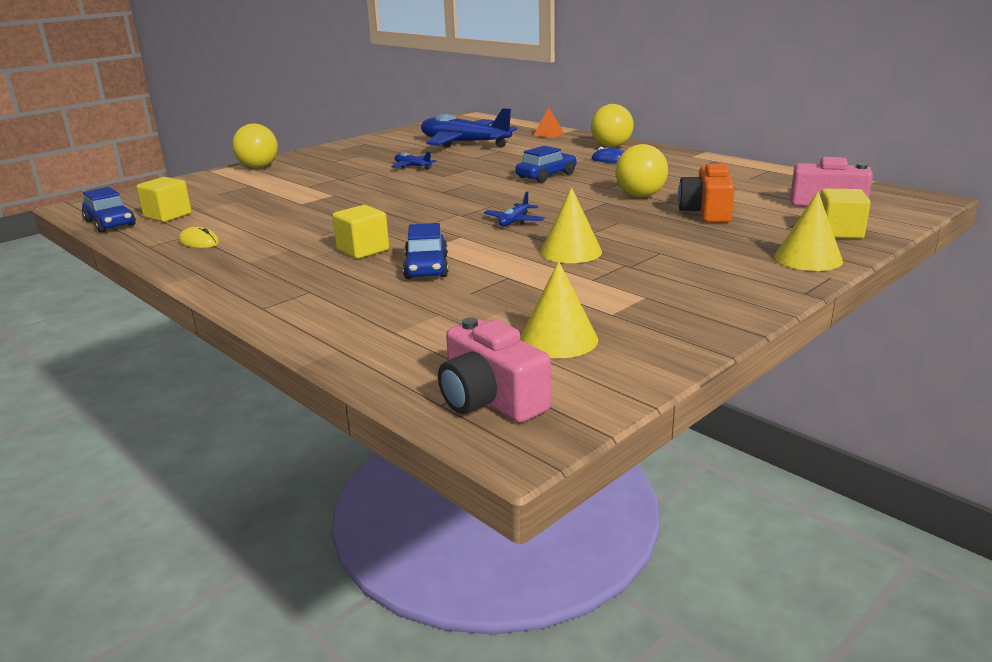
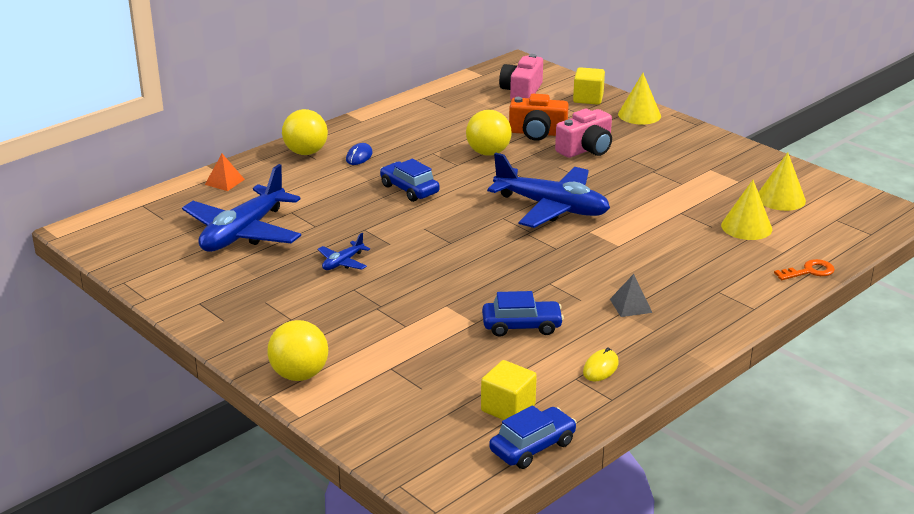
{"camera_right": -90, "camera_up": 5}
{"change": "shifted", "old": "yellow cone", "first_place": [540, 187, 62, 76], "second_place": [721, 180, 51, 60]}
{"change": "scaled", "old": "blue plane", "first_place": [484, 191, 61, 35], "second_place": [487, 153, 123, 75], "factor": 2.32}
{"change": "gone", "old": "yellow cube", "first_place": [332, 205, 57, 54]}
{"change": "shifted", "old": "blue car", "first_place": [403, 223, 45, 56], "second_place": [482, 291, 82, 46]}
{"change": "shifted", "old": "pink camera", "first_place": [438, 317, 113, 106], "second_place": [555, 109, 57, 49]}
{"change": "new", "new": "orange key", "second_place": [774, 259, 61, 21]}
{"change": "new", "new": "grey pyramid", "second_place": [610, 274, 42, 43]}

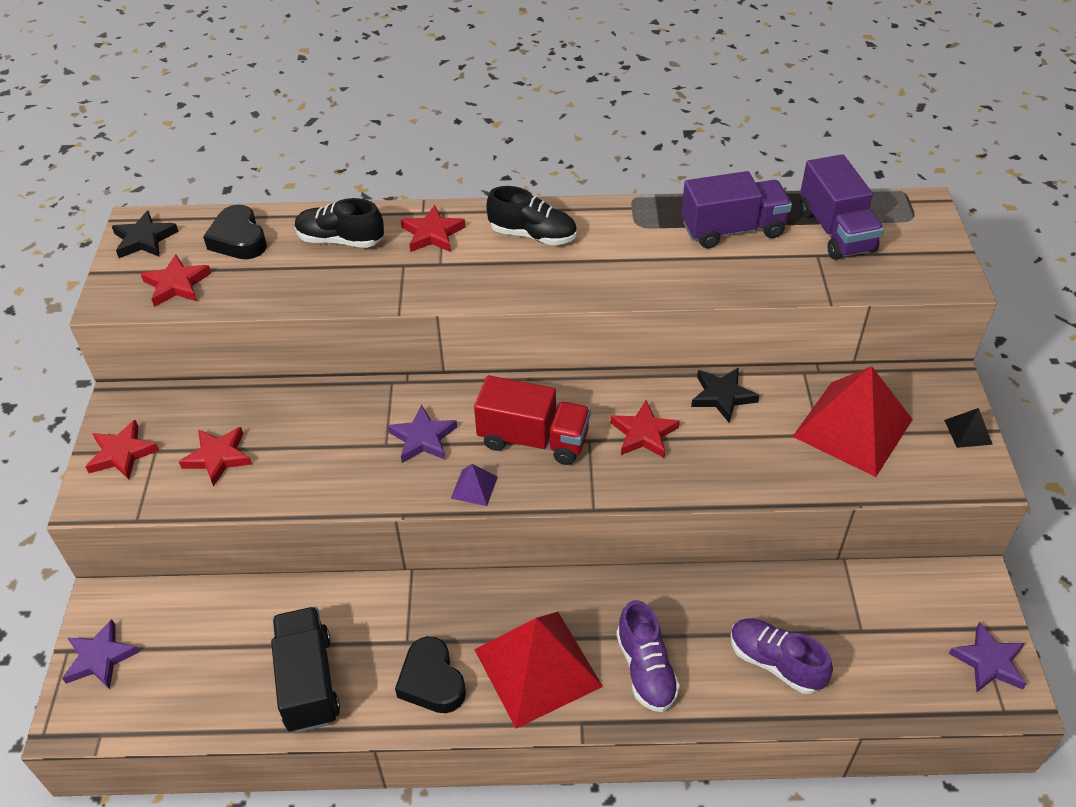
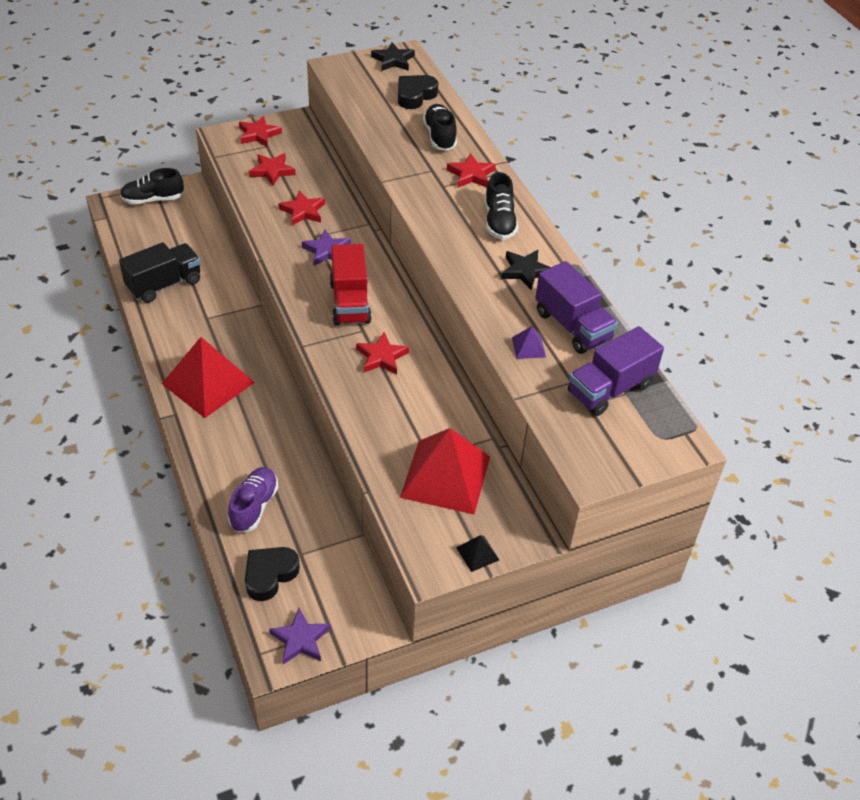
{"camera_right": 65, "camera_up": 0}
{"change": "shifted", "old": "red star", "first_place": [141, 254, 70, 53], "second_place": [278, 191, 47, 35]}
{"change": "shifted", "old": "black star", "first_place": [691, 367, 68, 56], "second_place": [501, 250, 50, 40]}
{"change": "shifted", "old": "purple pyramid", "first_place": [451, 464, 47, 42], "second_place": [512, 326, 34, 33]}
{"change": "gone", "old": "purple shoe", "first_place": [616, 600, 64, 112]}
{"change": "swapped", "old": "purple star", "new": "black shoe", "first_place": [62, 619, 77, 70], "second_place": [120, 168, 64, 37]}
{"change": "shifted", "old": "black heart", "first_place": [395, 636, 71, 77], "second_place": [245, 547, 55, 54]}

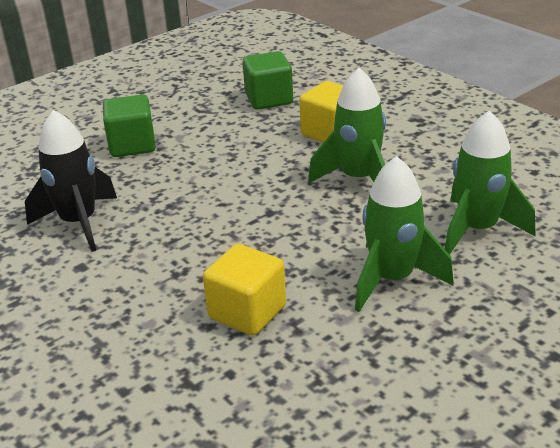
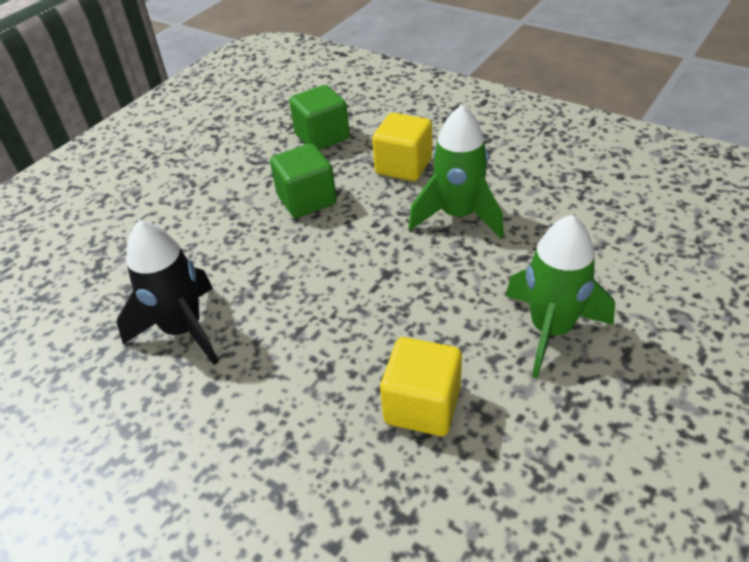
{"camera_right": -15, "camera_up": 10}
{"change": "shifted", "old": "green cube", "first_place": [103, 94, 53, 63], "second_place": [270, 143, 67, 75]}
{"change": "gone", "old": "green rocket", "first_place": [445, 111, 91, 144]}

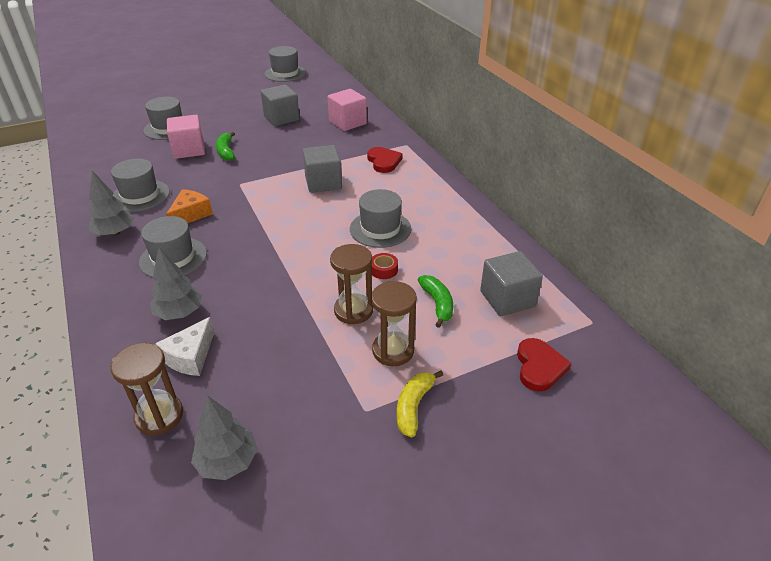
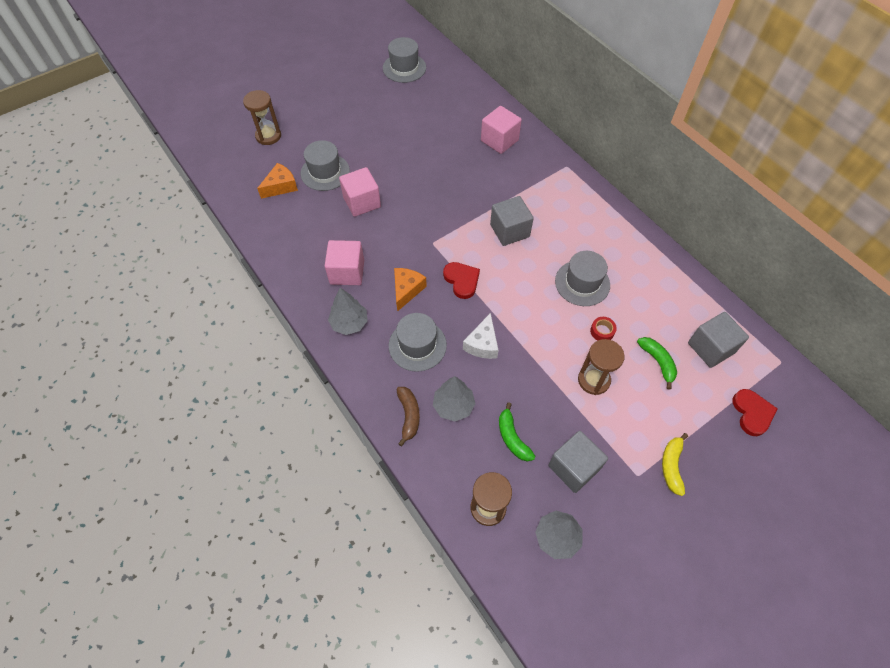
{"camera_right": -10, "camera_up": 20}
{"change": "shifted", "old": "grey cube", "first_place": [261, 85, 39, 41], "second_place": [548, 431, 60, 62]}
{"change": "shifted", "old": "green banana", "first_place": [216, 132, 19, 29], "second_place": [499, 402, 36, 60]}
{"change": "shifted", "old": "red heart", "first_place": [367, 147, 36, 26], "second_place": [443, 262, 37, 37]}
{"change": "swapped", "old": "grey hat", "new": "pink cube", "first_place": [111, 159, 59, 53], "second_place": [325, 240, 39, 45]}
{"change": "shifted", "old": "brown hourglass", "first_place": [371, 281, 46, 85], "second_place": [243, 90, 38, 55]}
{"change": "shifted", "old": "white cheese", "first_place": [156, 317, 58, 59], "second_place": [463, 313, 36, 46]}
{"change": "new", "new": "orange cheese", "second_place": [257, 163, 41, 36]}
{"change": "new", "new": "brown banana", "second_place": [396, 387, 24, 59]}

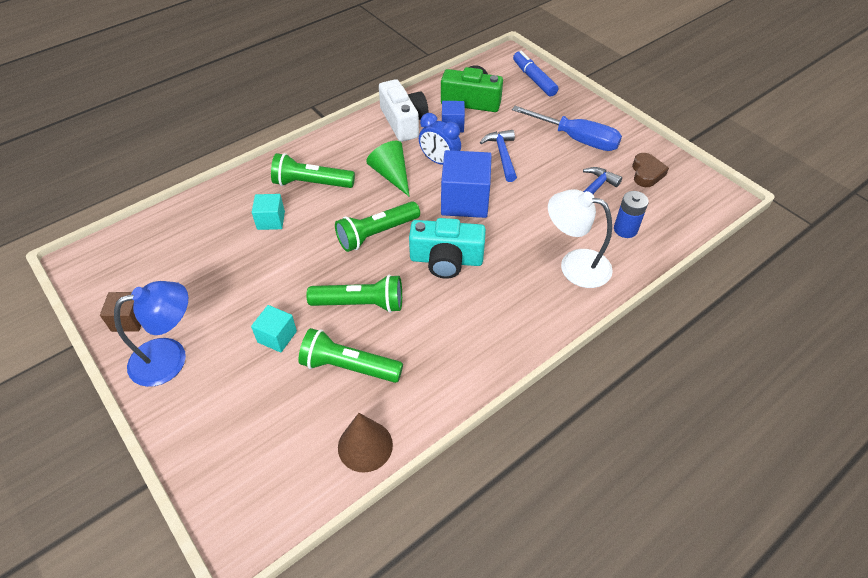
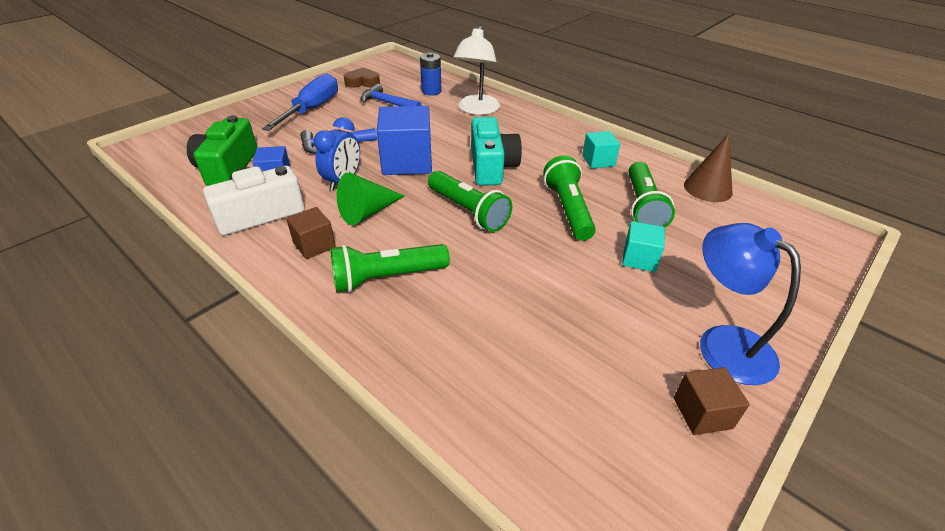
{"camera_right": -100, "camera_up": -10}
{"change": "gone", "old": "blue marker", "first_place": [513, 51, 45, 46]}
{"change": "rotated", "old": "green flashlight", "first_place": [271, 153, 84, 35], "second_place": [331, 244, 119, 48], "degrees": 75}
{"change": "shifted", "old": "turquoise cube", "first_place": [252, 194, 33, 36], "second_place": [582, 131, 38, 38]}
{"change": "new", "new": "brown cube", "second_place": [286, 207, 50, 52]}

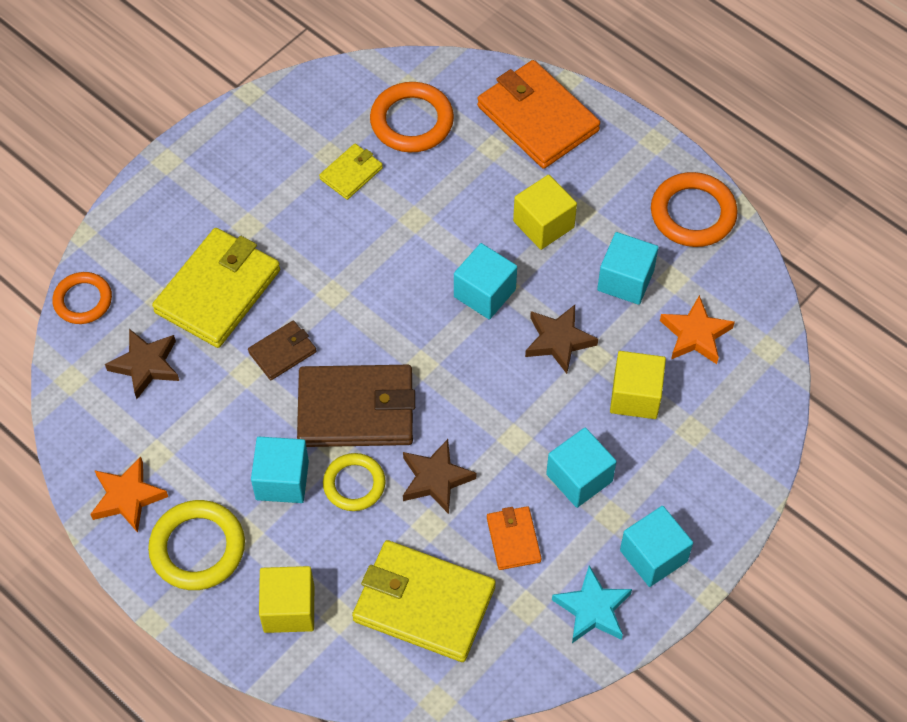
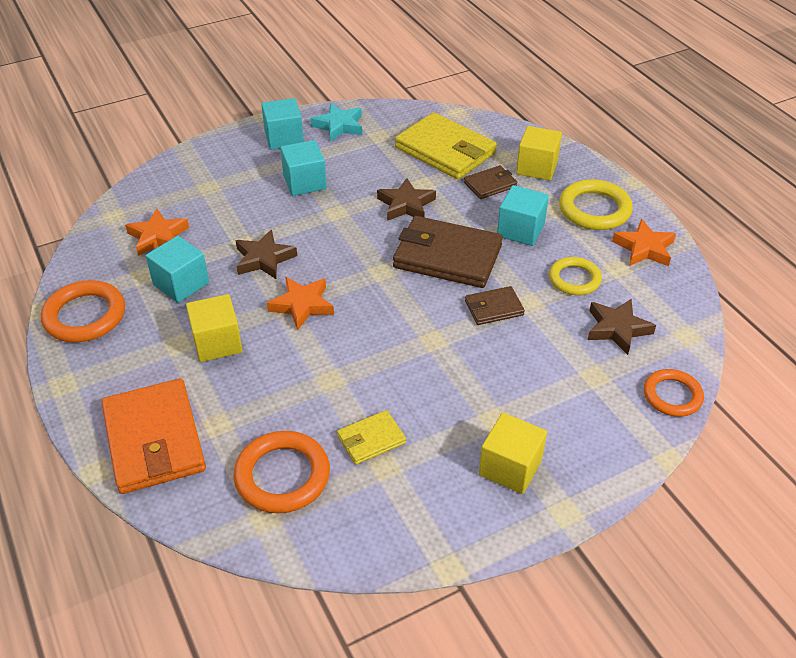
{"camera_right": -160, "camera_up": -15}
{"change": "gone", "old": "yellow wallet", "first_place": [152, 228, 128, 120]}
{"change": "swapped", "old": "turquoise cube", "new": "orange star", "first_place": [454, 243, 63, 76], "second_place": [267, 277, 67, 53]}
{"change": "shifted", "old": "yellow cube", "first_place": [610, 351, 56, 68], "second_place": [479, 413, 68, 81]}
{"change": "shifted", "old": "yellow ring", "first_place": [323, 453, 63, 58], "second_place": [549, 257, 53, 38]}
{"change": "gone", "old": "orange wallet", "first_place": [487, 506, 55, 64]}
{"change": "new", "new": "brown wallet", "second_place": [464, 165, 53, 34]}

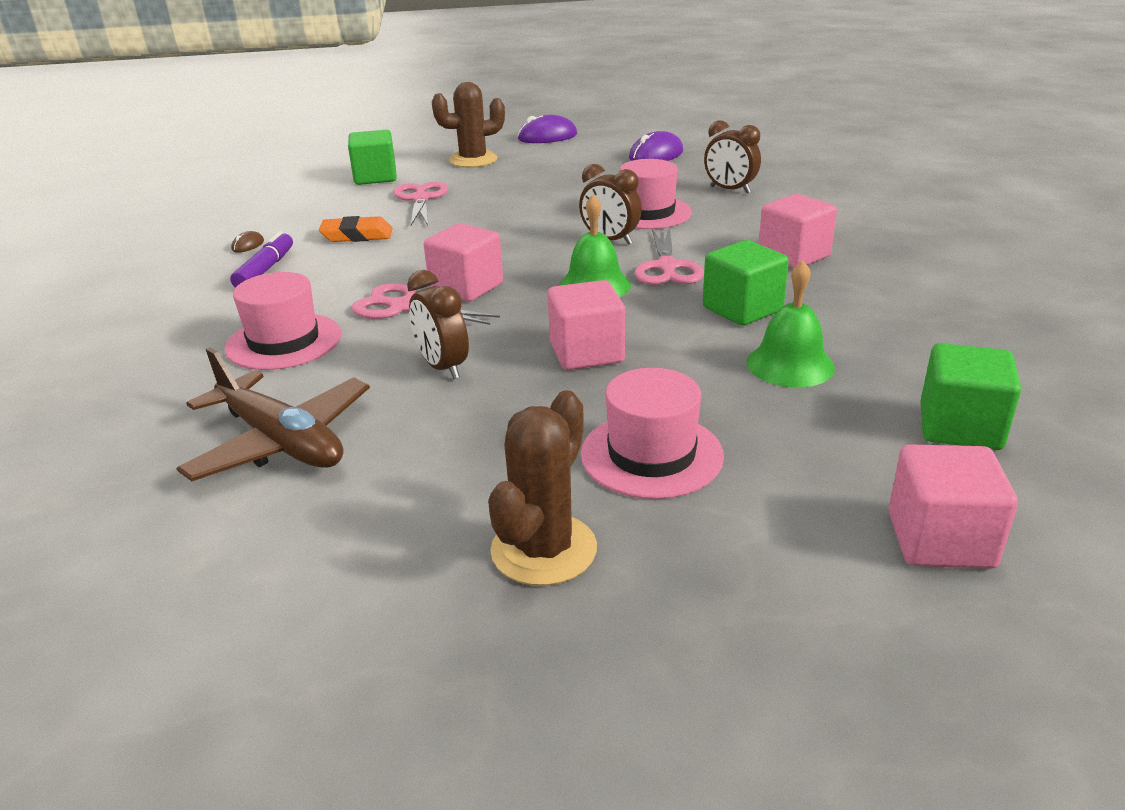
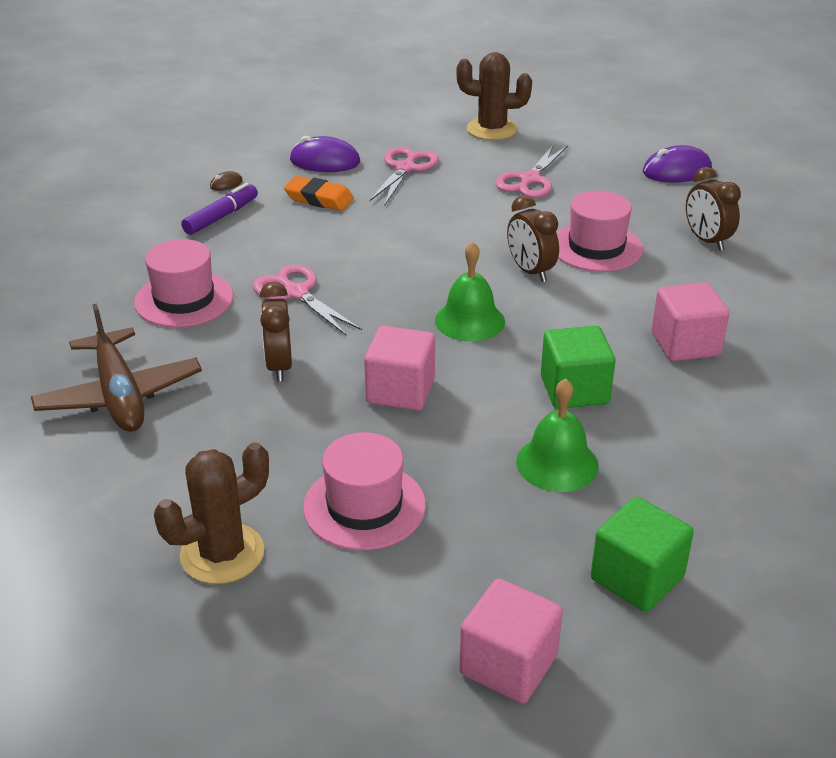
{"camera_right": 25, "camera_up": 5}
{"change": "shifted", "old": "purple mouse", "first_place": [518, 115, 59, 28], "second_place": [290, 136, 70, 36]}
{"change": "gone", "old": "green cube", "first_place": [348, 130, 49, 55]}
{"change": "gone", "old": "pink cube", "first_place": [424, 223, 79, 79]}
{"change": "shifted", "old": "pink scissors", "first_place": [635, 227, 69, 58], "second_place": [495, 144, 73, 54]}

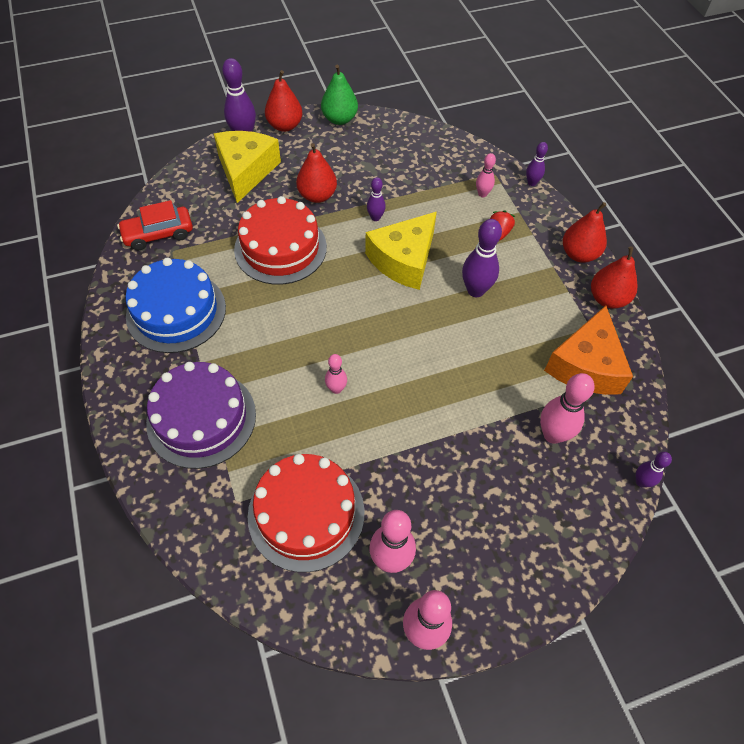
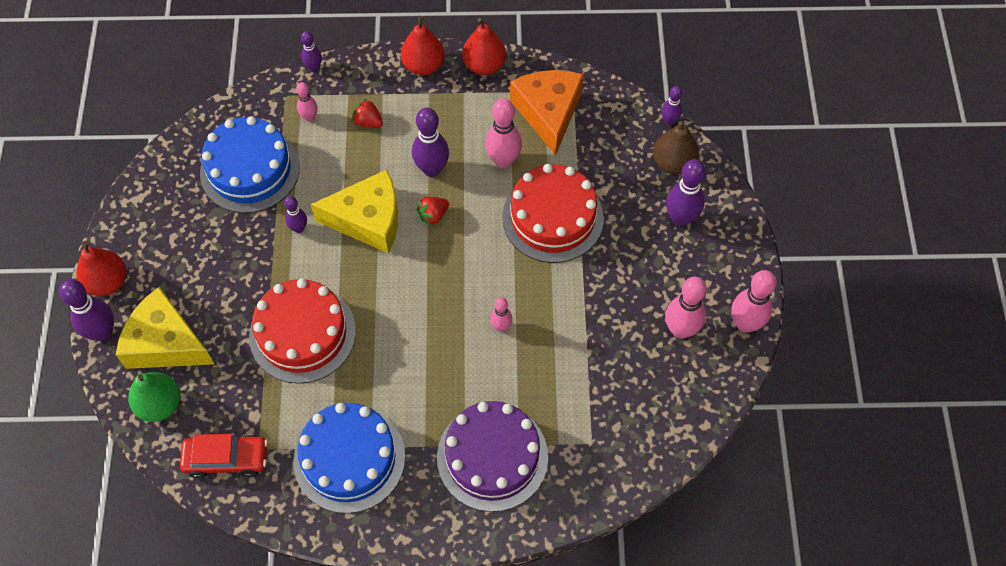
{"camera_right": -70, "camera_up": 5}
{"change": "shifted", "old": "green pear", "first_place": [321, 65, 37, 60], "second_place": [128, 372, 52, 50]}
{"change": "gone", "old": "red pear", "first_place": [296, 143, 41, 60]}
{"change": "rotated", "old": "red car", "first_place": [117, 200, 76, 51], "second_place": [180, 434, 88, 45], "degrees": -90}
{"change": "rotated", "old": "yellow cheese", "first_place": [365, 212, 72, 78], "second_place": [311, 170, 87, 84], "degrees": -60}
{"change": "rotated", "old": "orange cheese", "first_place": [544, 306, 89, 89], "second_place": [510, 70, 74, 86], "degrees": -135}
{"change": "shifted", "old": "pink bowling pin", "first_place": [540, 373, 54, 71], "second_place": [485, 98, 37, 70]}
{"change": "shifted", "old": "red cake", "first_place": [248, 454, 116, 118], "second_place": [502, 164, 102, 99]}
{"change": "new", "new": "blue cake", "second_place": [200, 116, 100, 97]}
{"change": "new", "new": "brown pear", "second_place": [653, 121, 46, 53]}
{"change": "new", "new": "purple bowling pin", "second_place": [666, 159, 40, 67]}
{"change": "new", "new": "red strawberry", "second_place": [417, 197, 32, 29]}

